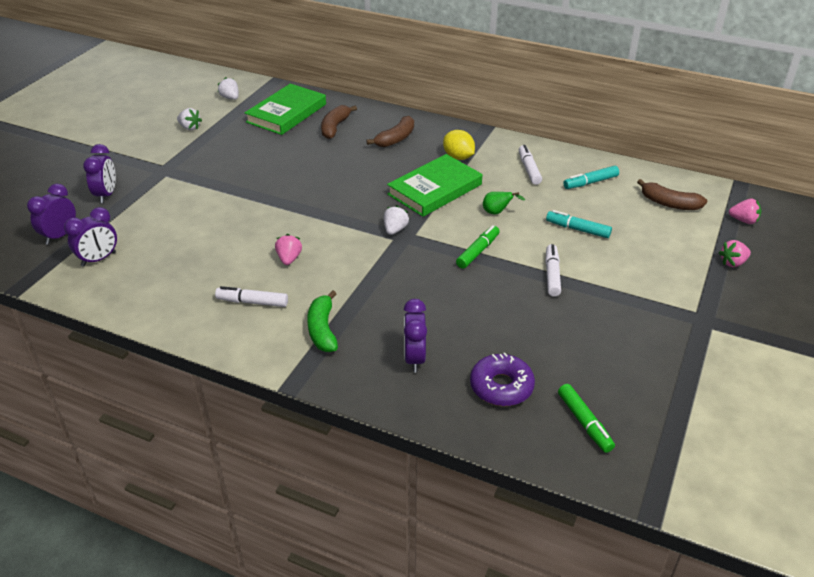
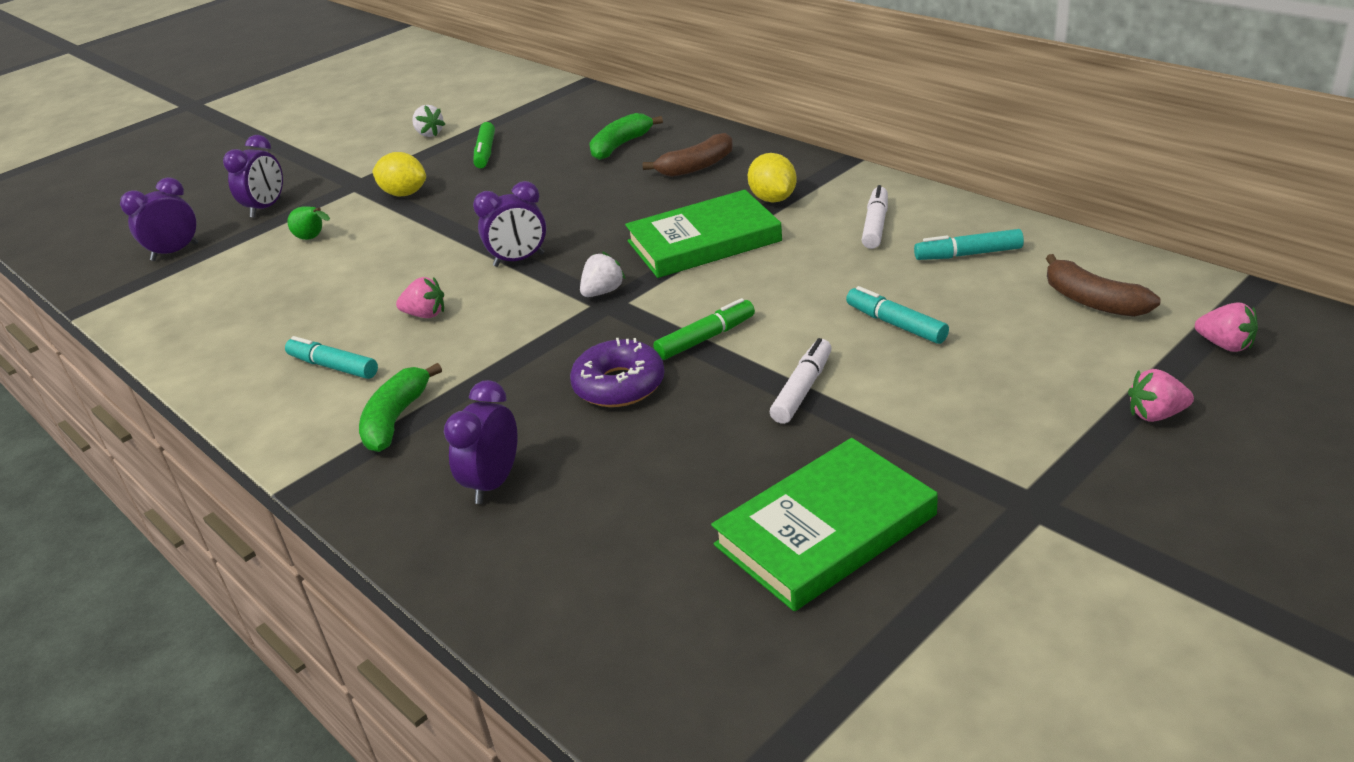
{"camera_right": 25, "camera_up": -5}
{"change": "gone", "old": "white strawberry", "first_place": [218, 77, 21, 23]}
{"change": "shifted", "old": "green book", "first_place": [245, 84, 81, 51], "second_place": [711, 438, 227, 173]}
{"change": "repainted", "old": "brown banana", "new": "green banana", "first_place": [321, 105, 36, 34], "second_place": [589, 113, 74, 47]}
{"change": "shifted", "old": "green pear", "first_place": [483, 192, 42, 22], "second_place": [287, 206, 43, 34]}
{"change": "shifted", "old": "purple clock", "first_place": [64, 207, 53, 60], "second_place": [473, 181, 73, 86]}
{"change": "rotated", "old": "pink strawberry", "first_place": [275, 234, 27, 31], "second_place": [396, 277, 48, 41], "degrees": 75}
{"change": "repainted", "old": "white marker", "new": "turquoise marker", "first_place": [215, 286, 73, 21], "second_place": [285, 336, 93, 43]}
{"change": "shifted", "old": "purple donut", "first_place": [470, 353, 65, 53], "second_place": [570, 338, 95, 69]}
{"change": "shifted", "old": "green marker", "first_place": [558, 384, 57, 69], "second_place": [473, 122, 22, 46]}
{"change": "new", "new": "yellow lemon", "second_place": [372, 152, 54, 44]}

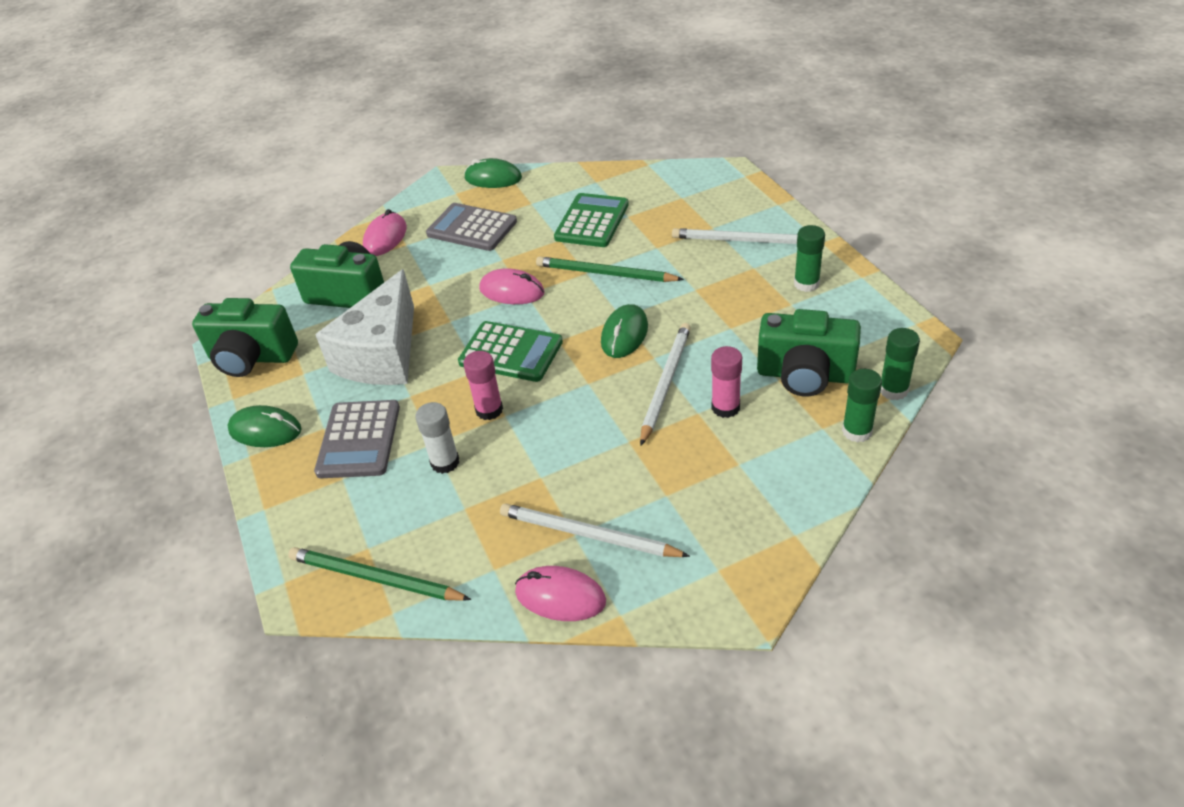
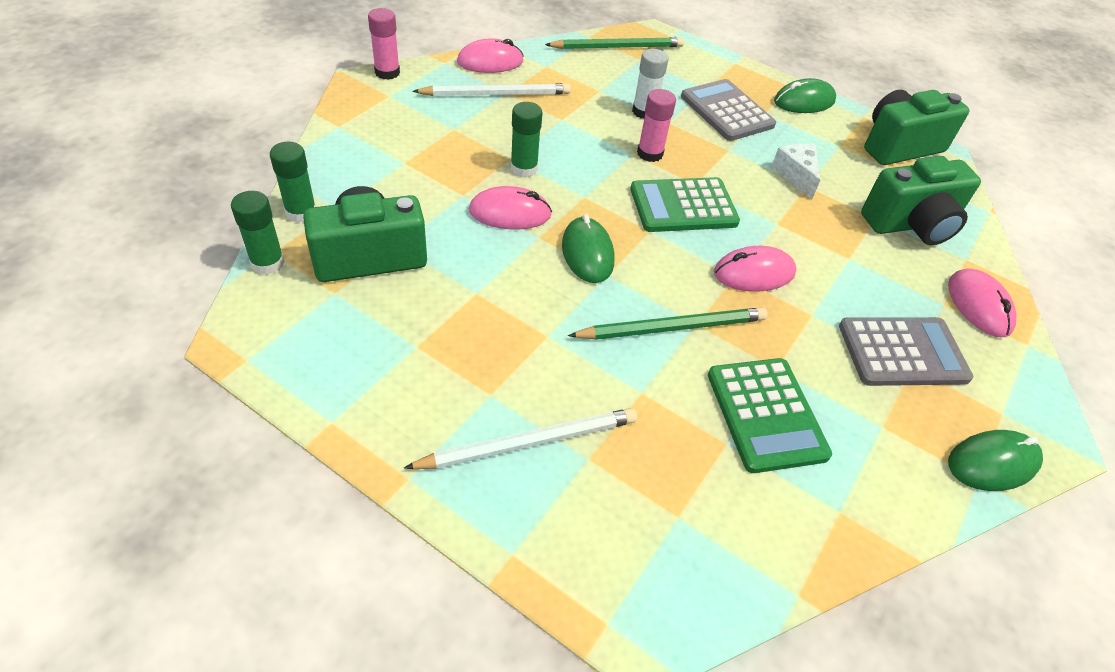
{"camera_right": 140, "camera_up": 5}
{"change": "shifted", "old": "green glue stick", "first_place": [794, 225, 31, 67], "second_place": [510, 102, 33, 75]}
{"change": "scaled", "old": "white cheese", "first_place": [315, 269, 99, 116], "second_place": [771, 144, 49, 55], "factor": 0.47}
{"change": "swapped", "old": "white pencil", "new": "pink mouse", "first_place": [640, 323, 51, 123], "second_place": [469, 186, 83, 43]}
{"change": "shifted", "old": "pink glue stick", "first_place": [711, 346, 31, 72], "second_place": [368, 8, 32, 72]}

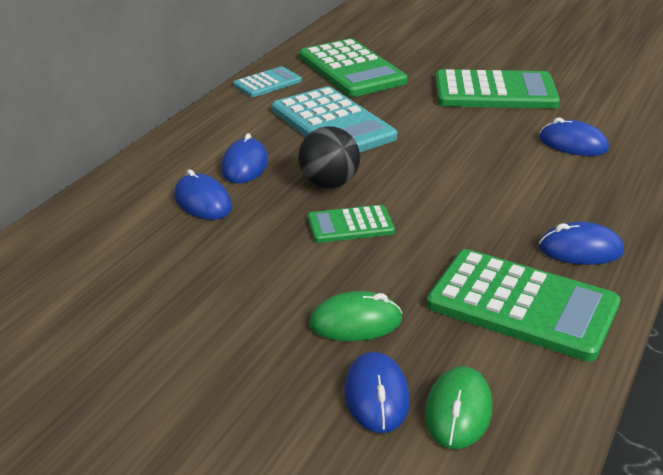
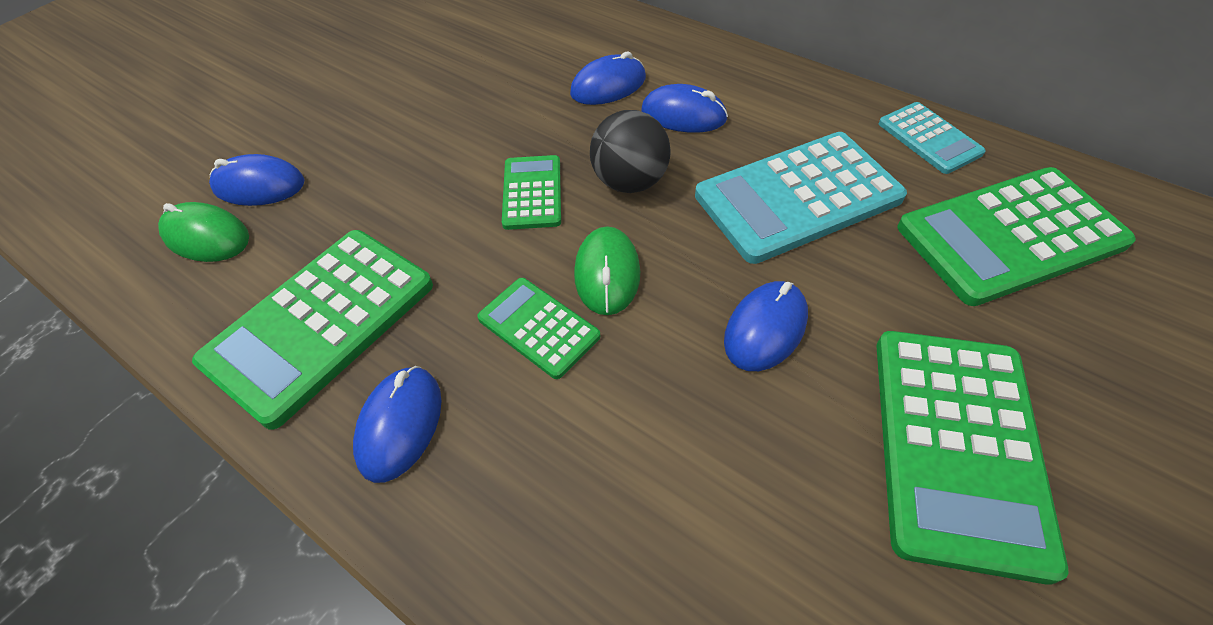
{"camera_right": 100, "camera_up": 20}
{"change": "shifted", "old": "blue mouse", "first_place": [539, 118, 70, 38], "second_place": [724, 281, 84, 90]}
{"change": "shifted", "old": "green mouse", "first_place": [309, 291, 93, 50], "second_place": [574, 226, 66, 89]}
{"change": "new", "new": "green calculator", "second_place": [477, 278, 123, 101]}

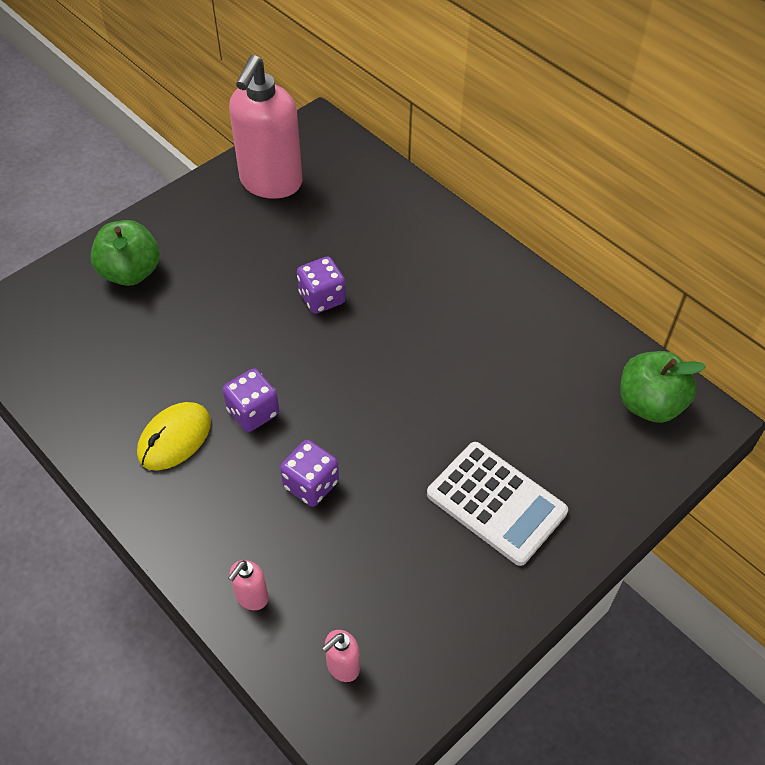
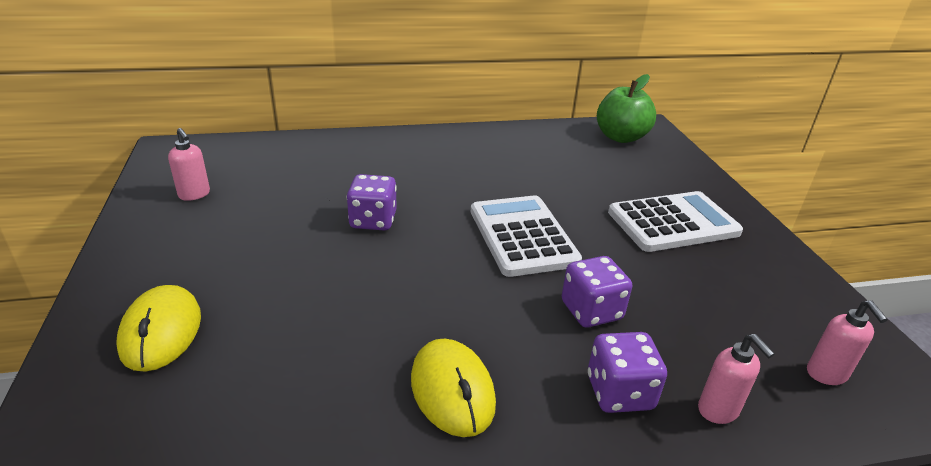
{"camera_right": -60, "camera_up": -20}
{"change": "scaled", "old": "pink soap dispenser", "first_place": [229, 55, 74, 144], "second_place": [168, 128, 42, 73], "factor": 0.41}
{"change": "swapped", "old": "green apple", "new": "yellow mouse", "first_place": [91, 220, 69, 66], "second_place": [116, 285, 85, 87]}
{"change": "shifted", "old": "purple dice", "first_place": [222, 368, 57, 64], "second_place": [588, 332, 79, 81]}
{"change": "new", "new": "white calculator", "second_place": [471, 195, 111, 82]}

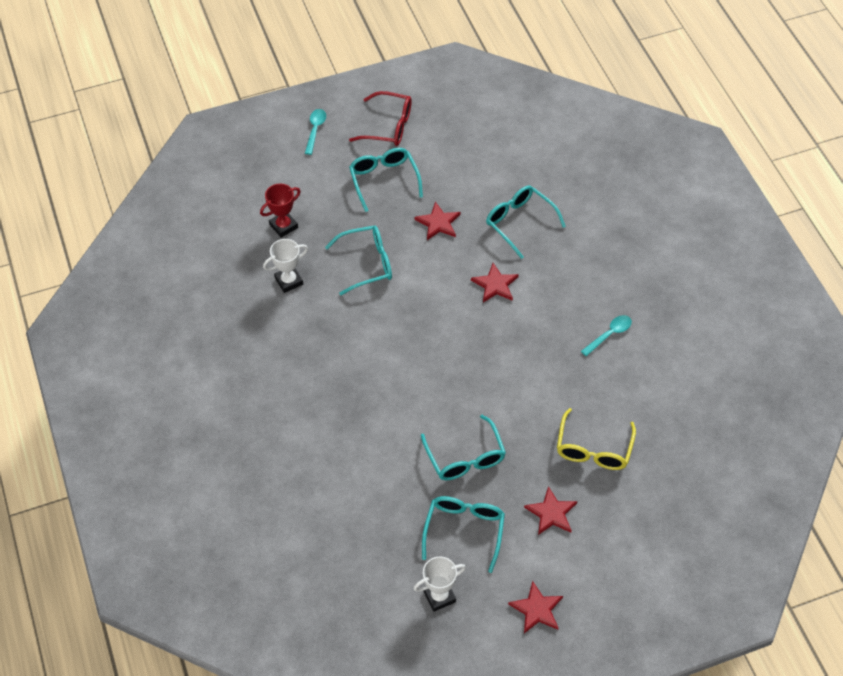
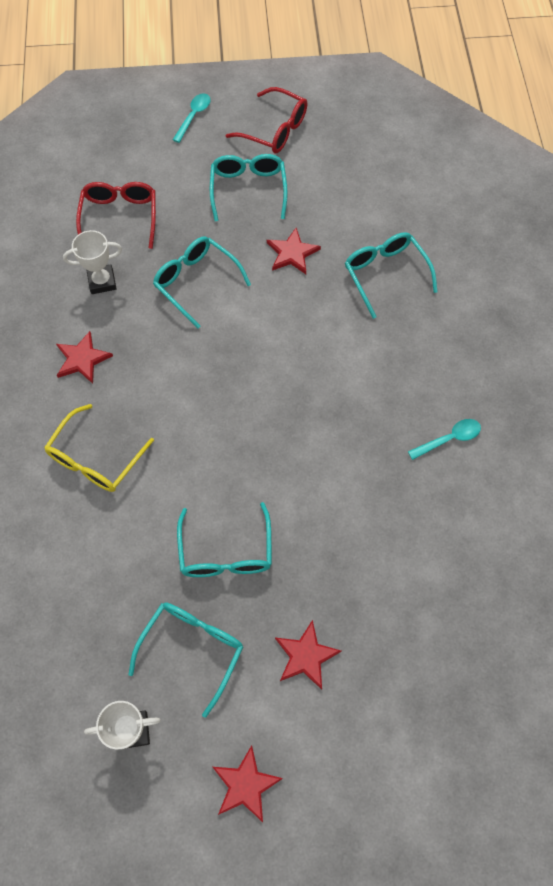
{"camera_right": 15, "camera_up": 10}
{"change": "swapped", "old": "red trophy", "new": "red glasses", "first_place": [260, 183, 41, 55], "second_place": [76, 182, 80, 67]}
{"change": "rotated", "old": "turquoise glasses", "first_place": [325, 225, 67, 70], "second_place": [153, 236, 98, 93], "degrees": -135}
{"change": "shifted", "old": "red star", "first_place": [471, 263, 48, 40], "second_place": [56, 331, 57, 53]}
{"change": "shifted", "old": "yellow glasses", "first_place": [557, 408, 79, 62], "second_place": [44, 404, 110, 88]}

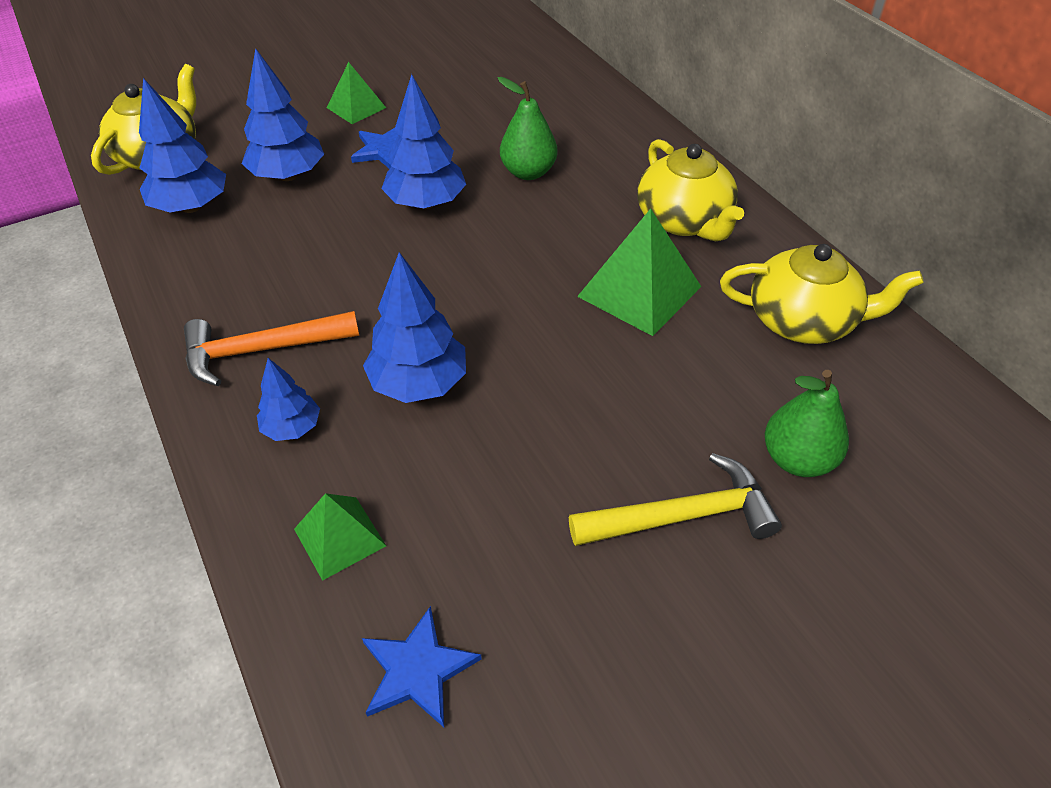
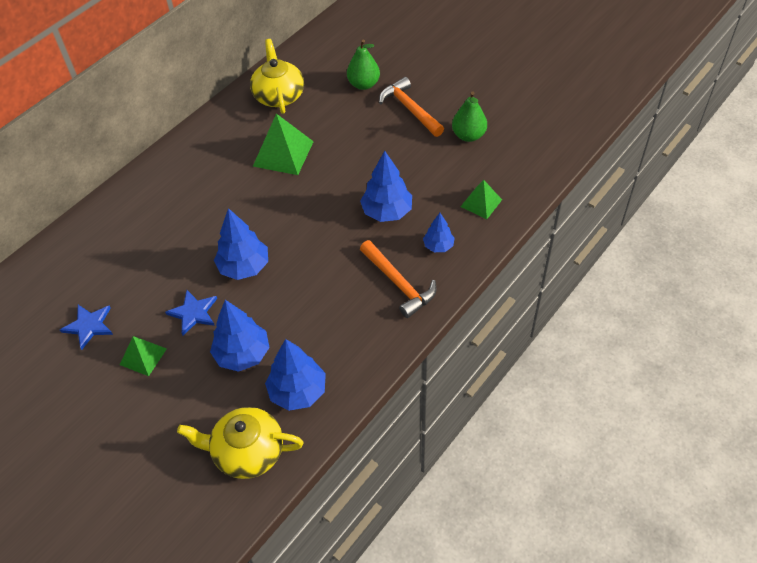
{"camera_right": -110, "camera_up": 5}
{"change": "shifted", "old": "green pear", "first_place": [498, 77, 59, 103], "second_place": [452, 91, 35, 51]}
{"change": "gone", "old": "yellow teapot", "first_place": [637, 139, 107, 102]}
{"change": "repainted", "old": "yellow hammer", "new": "orange hammer", "first_place": [569, 453, 213, 93], "second_place": [379, 77, 65, 60]}
{"change": "shifted", "old": "blue star", "first_place": [362, 606, 120, 121], "second_place": [60, 305, 53, 45]}

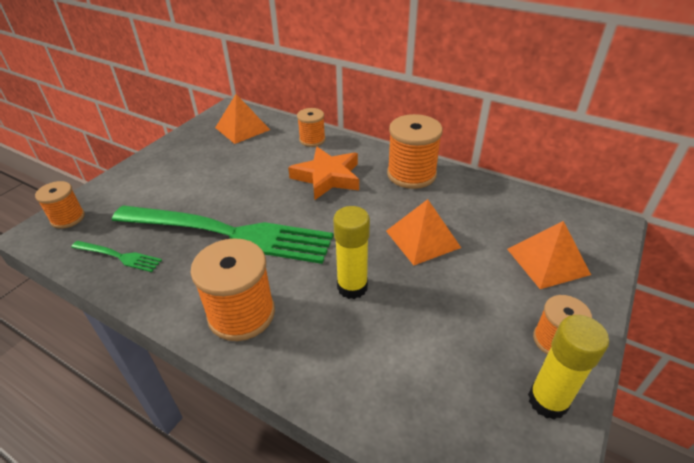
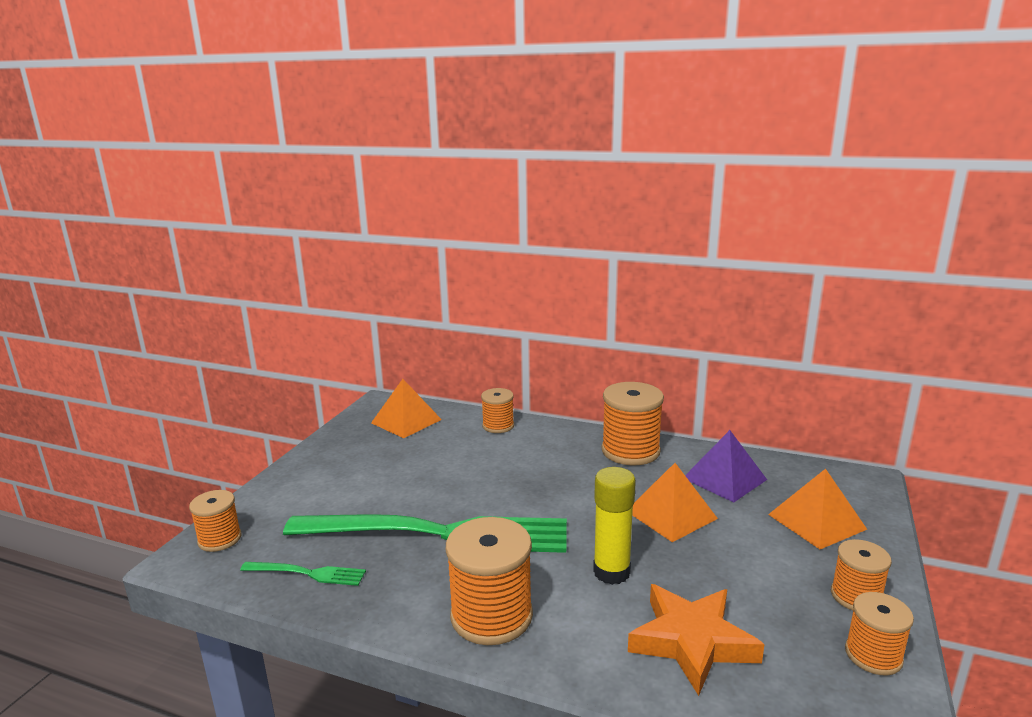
{"camera_right": -10, "camera_up": -20}
{"change": "shifted", "old": "orange star", "first_place": [288, 147, 71, 53], "second_place": [628, 584, 137, 112]}
{"change": "swapped", "old": "yellow glue stick", "new": "orange spool", "first_place": [528, 315, 81, 104], "second_place": [845, 592, 69, 83]}
{"change": "new", "new": "purple pyramid", "second_place": [685, 430, 82, 73]}

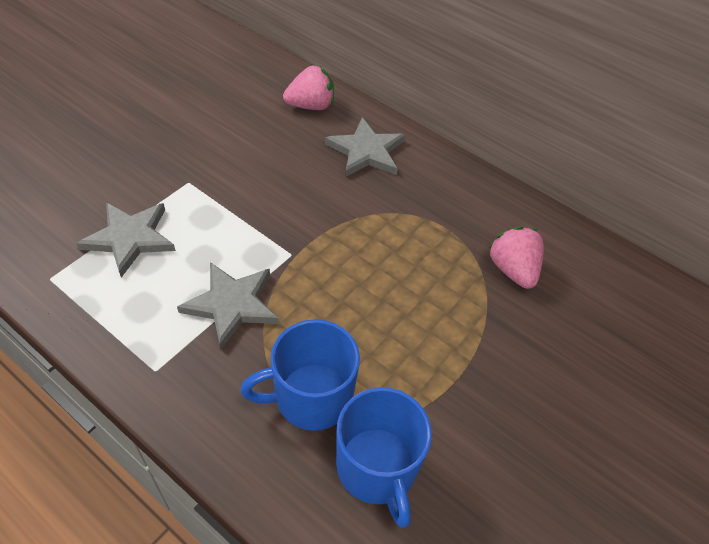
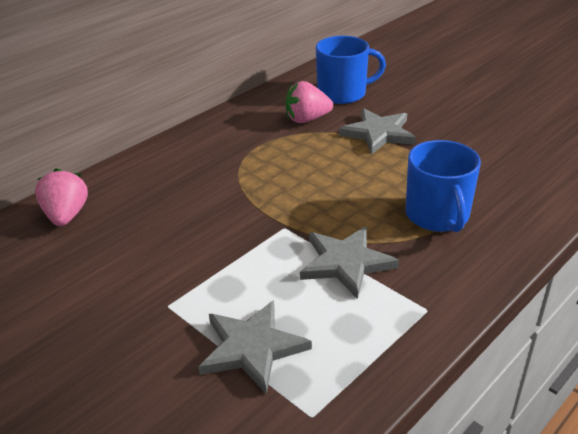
{"camera_right": -80, "camera_up": -15}
{"change": "shifted", "old": "grey star", "first_place": [325, 117, 80, 60], "second_place": [339, 108, 77, 47]}
{"change": "shifted", "old": "blue mug", "first_place": [336, 387, 96, 141], "second_place": [316, 36, 70, 68]}

